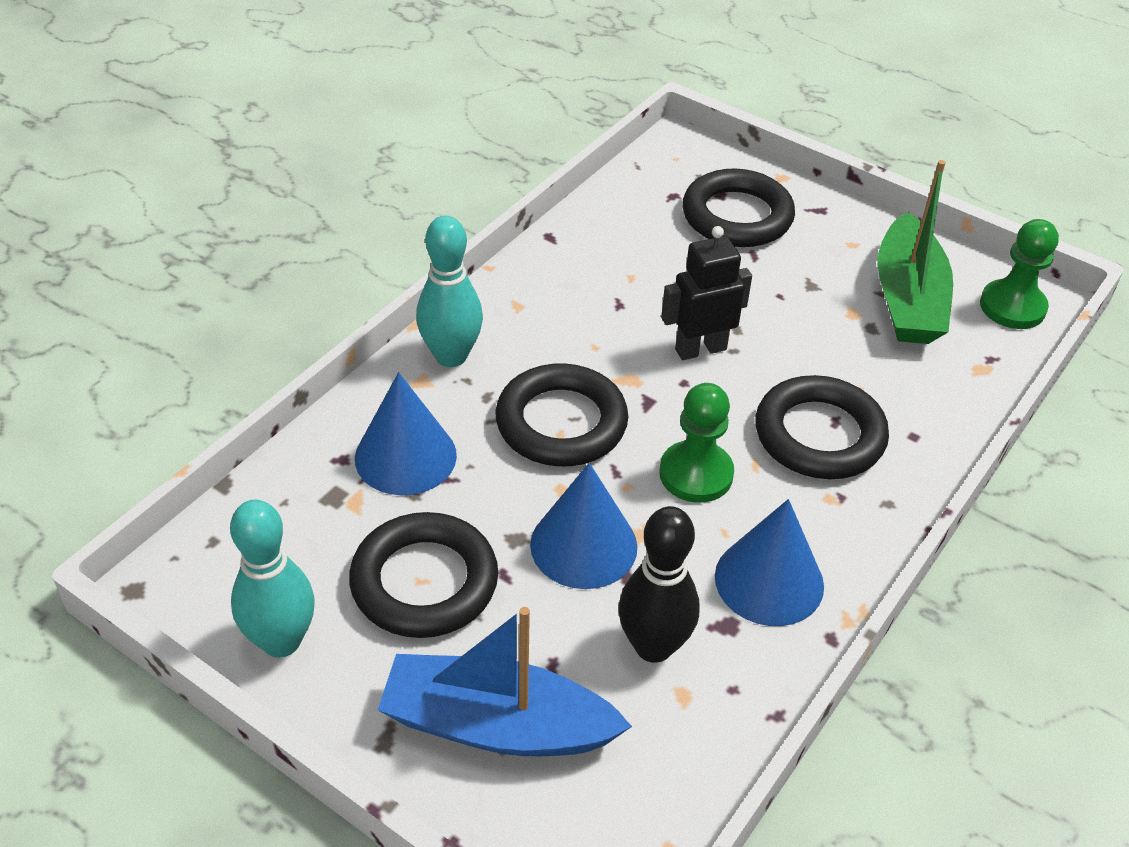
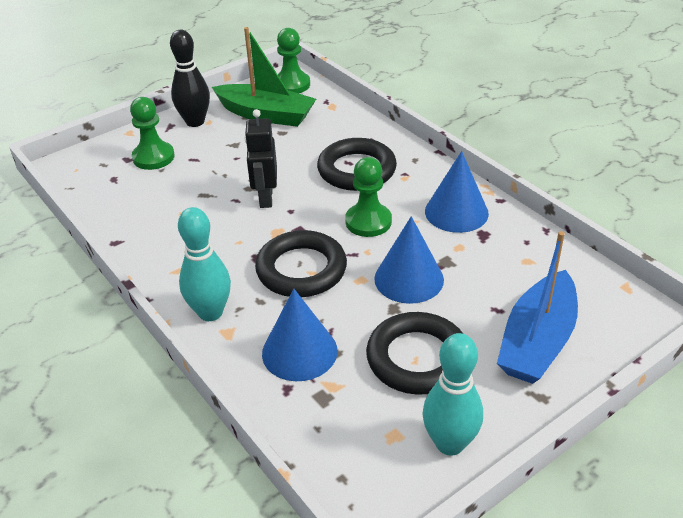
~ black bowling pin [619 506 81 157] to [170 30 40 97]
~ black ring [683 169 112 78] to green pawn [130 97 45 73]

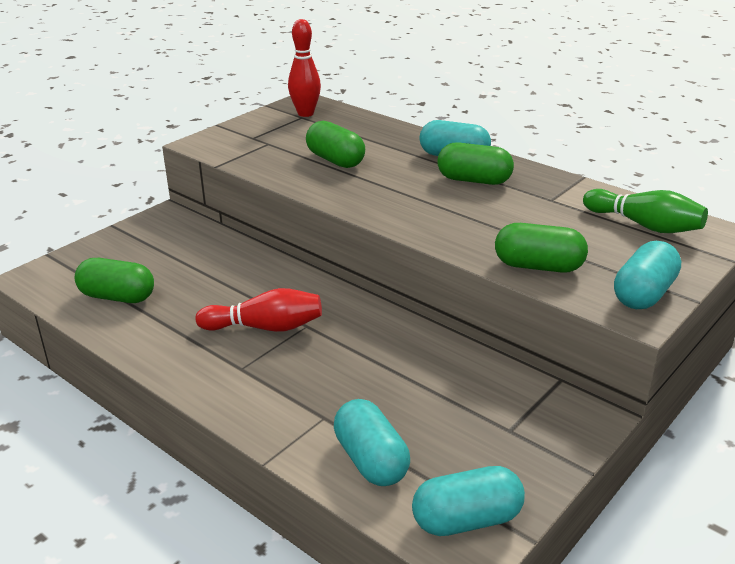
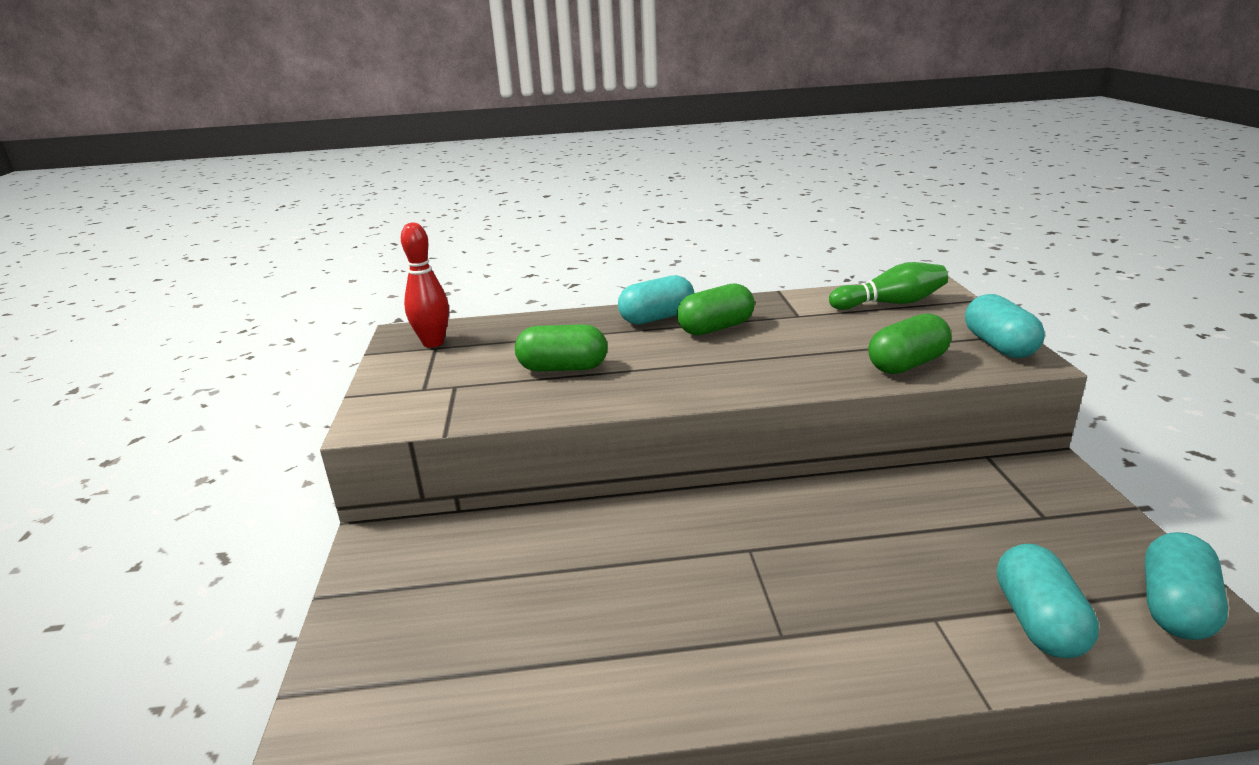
- green capsule [75 258 79 45]
- red bowling pin [195 288 127 44]
~ turquoise capsule [334 399 76 87] = [997 544 102 114] 75 degrees clockwise

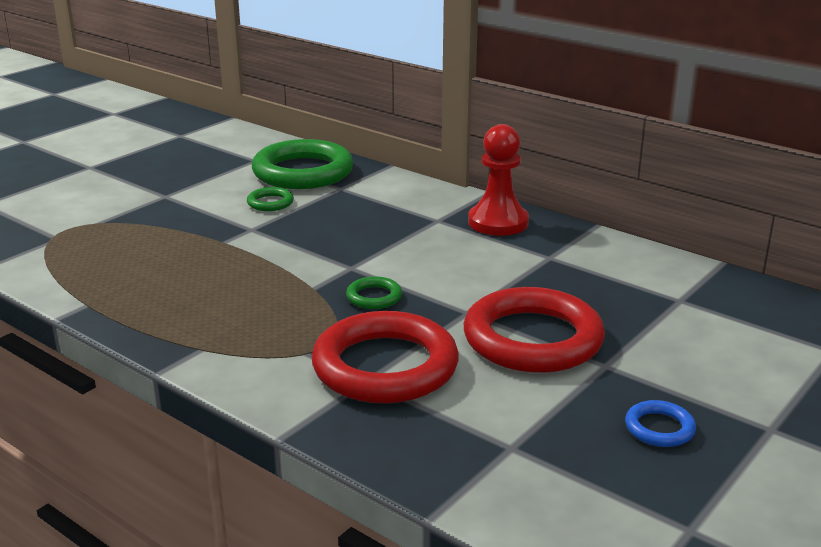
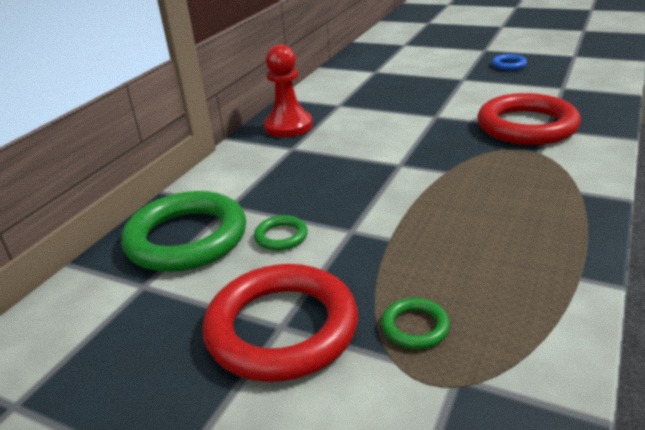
~ green ring [346 276 56 33] to [381 298 69 51]
~ red ring [464 287 141 86] to [203 264 155 118]

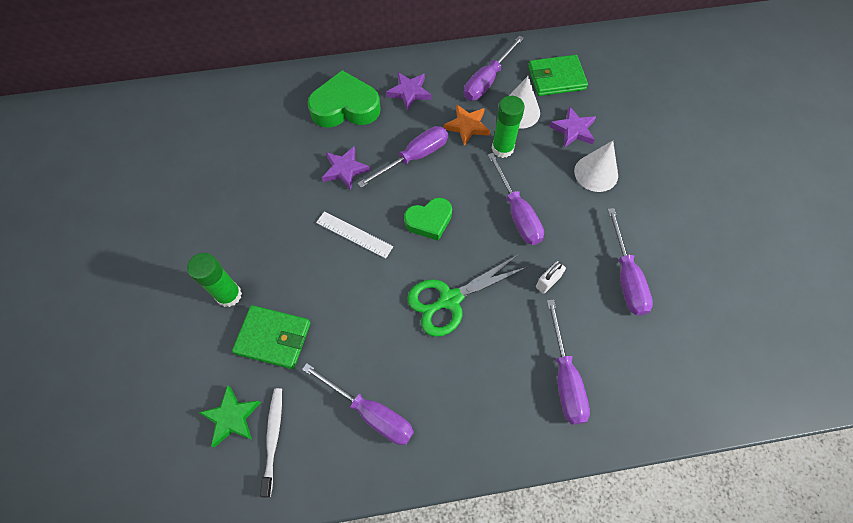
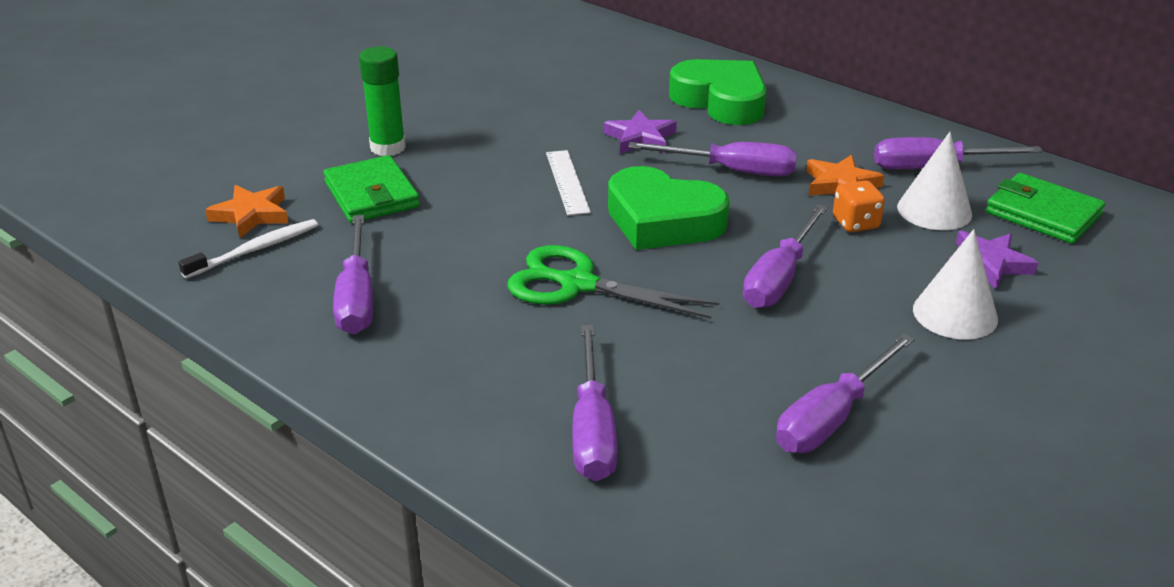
~ green star [198 385 63 62] to orange star [205 185 83 53]
- purple star [386 72 45 39]
~ green heart [404 197 48 44] = [608 166 122 84] x1.57
~ green glue stick [492 96 33 62] to orange dice [833 180 52 52]
- white padlock [536 261 30 33]
~ purple screwdriver [547 299 43 126] = [573 325 45 156] 45 degrees counterclockwise

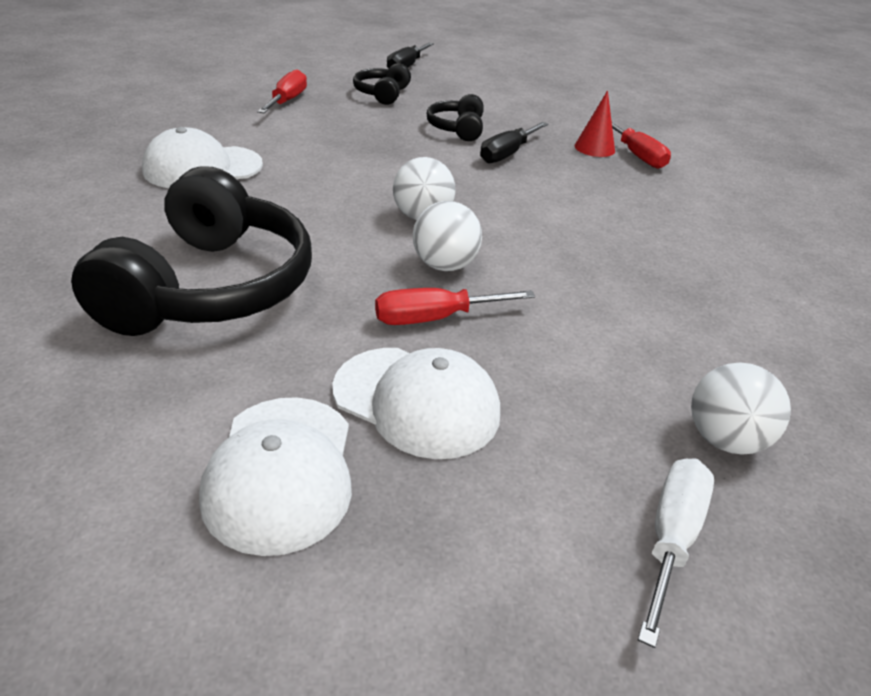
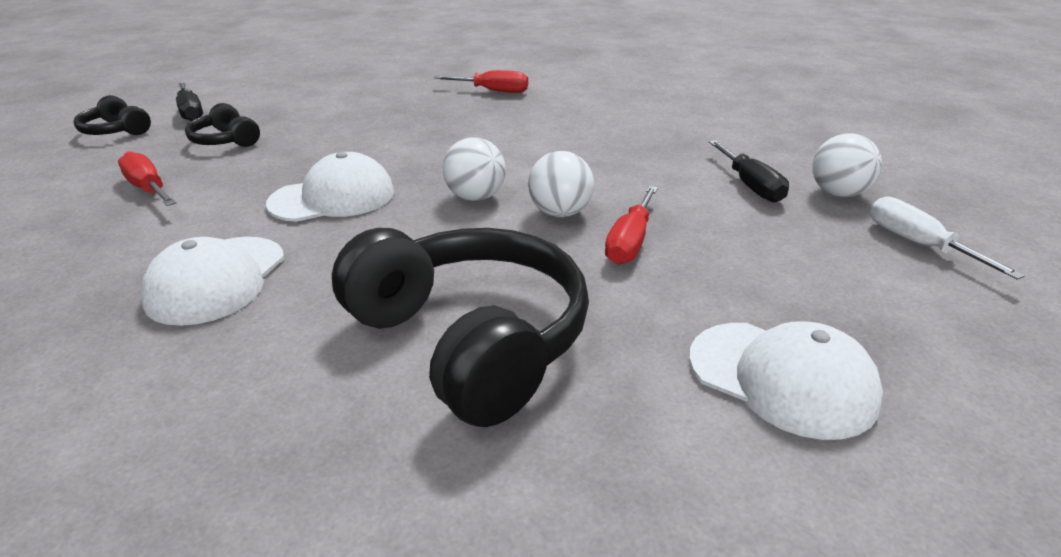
~ white cap [332 348 168 111] to [266 152 128 70]
~ black headphones [427 94 57 47] to [74 95 77 40]
~ black screwdriver [480 122 68 41] to [709 140 80 63]
- red cone [575 90 40 67]

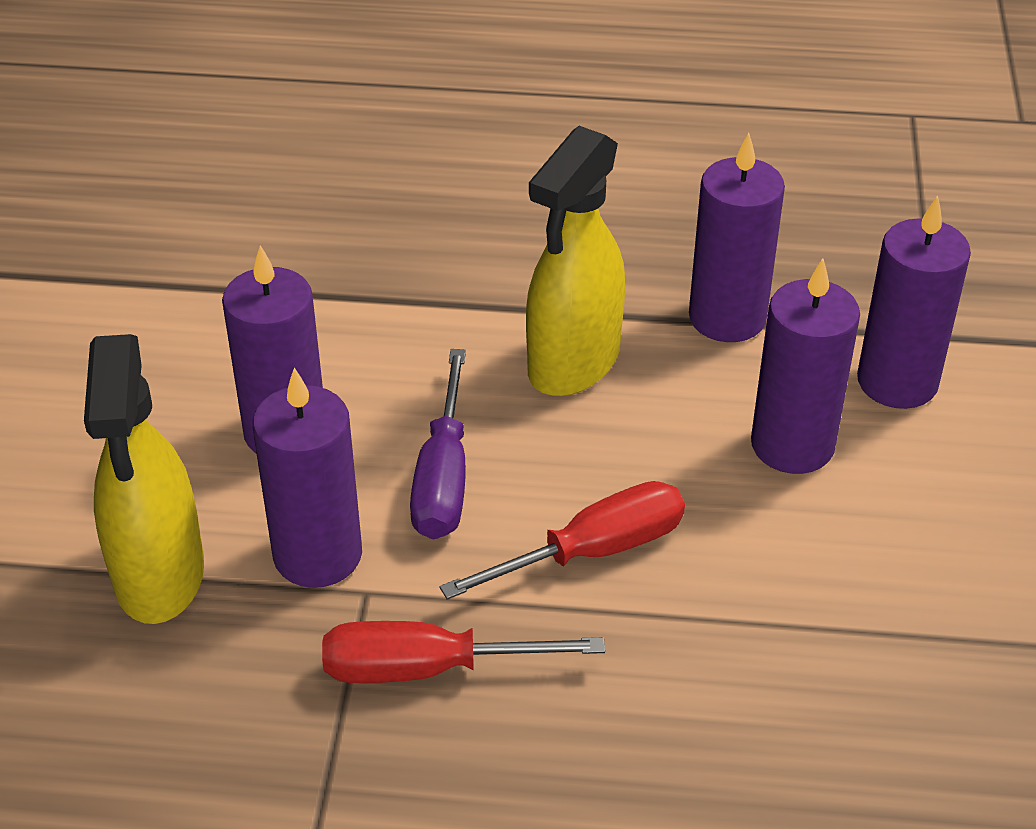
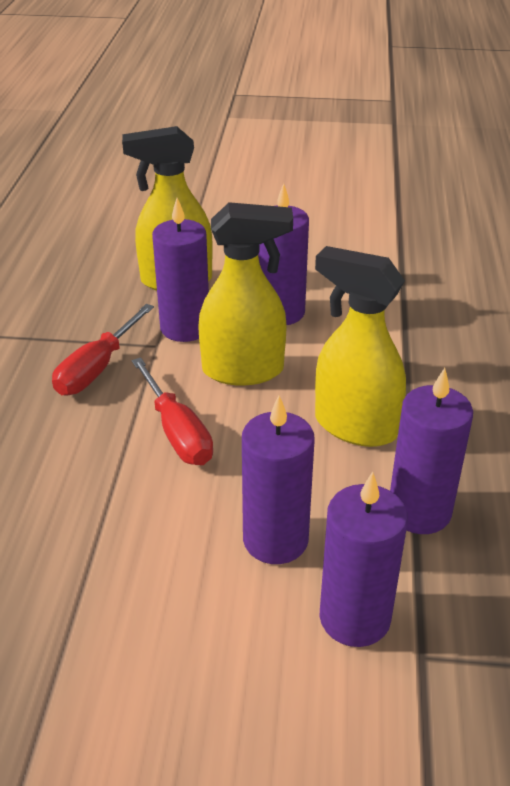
~ red screwdriver [322 621 283 62] = [52 304 102 91] 150 degrees counterclockwise
~ purple screwdriver [410 349 56 190] to yellow spray bottle [198 202 95 184]

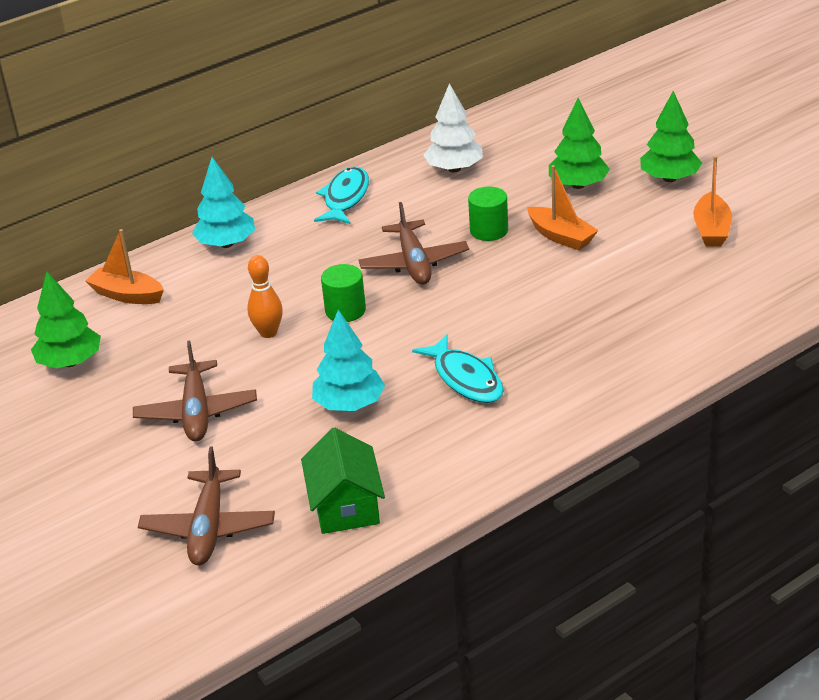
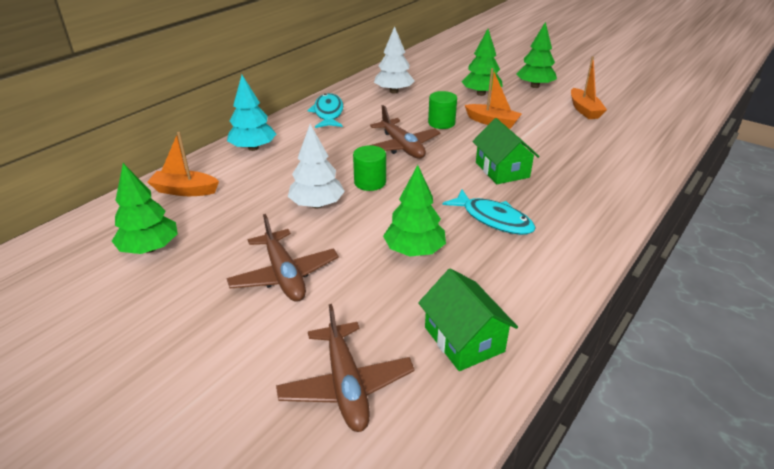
~ orange bowling pin [247 255 36 83] to white tree [288 124 57 84]
~ turquoise tree [312 310 73 101] to green tree [383 165 63 91]
+ green house [472 118 68 66]

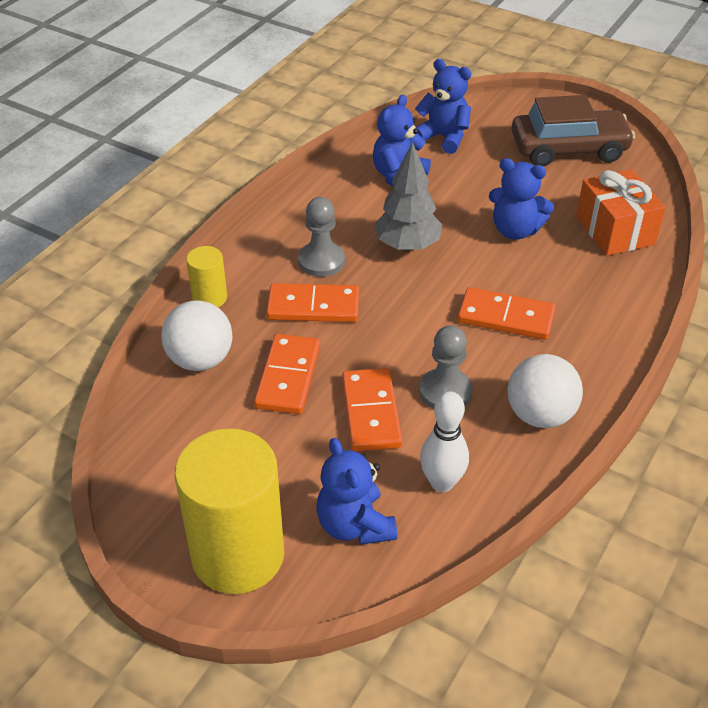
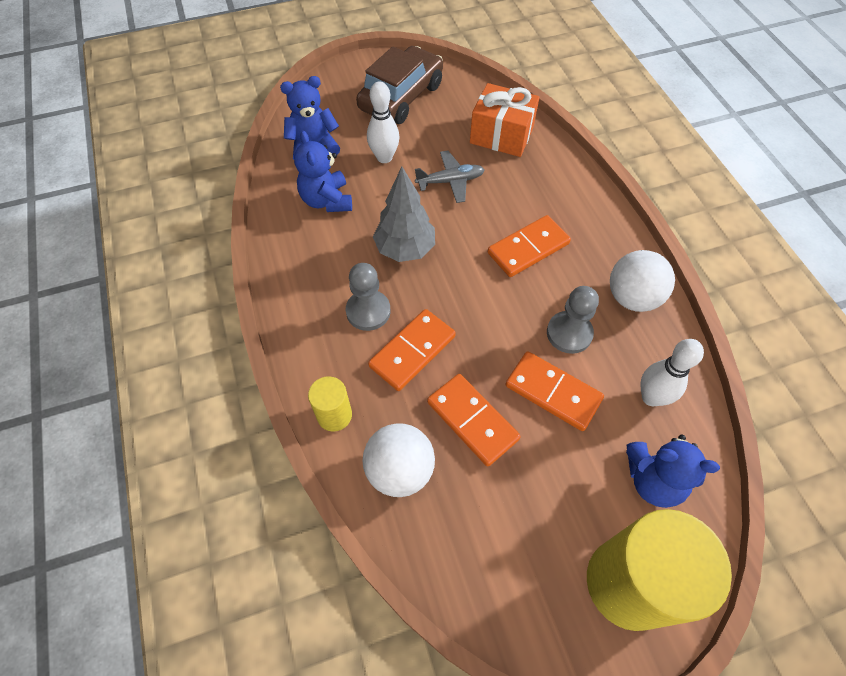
~ blue teddy bear [489 158 65 82] to grey plane [415 150 70 53]
+ white bowling pin [367 81 33 82]

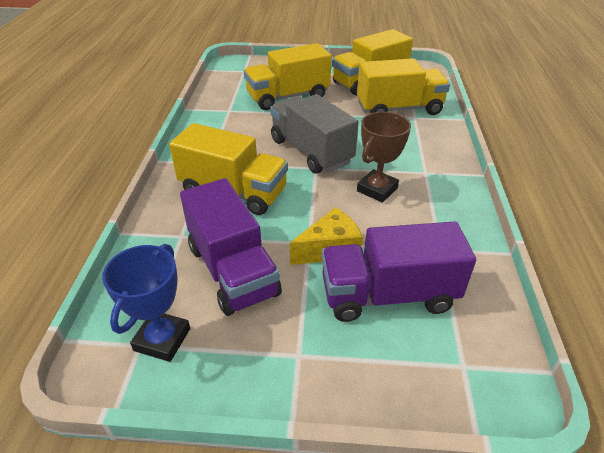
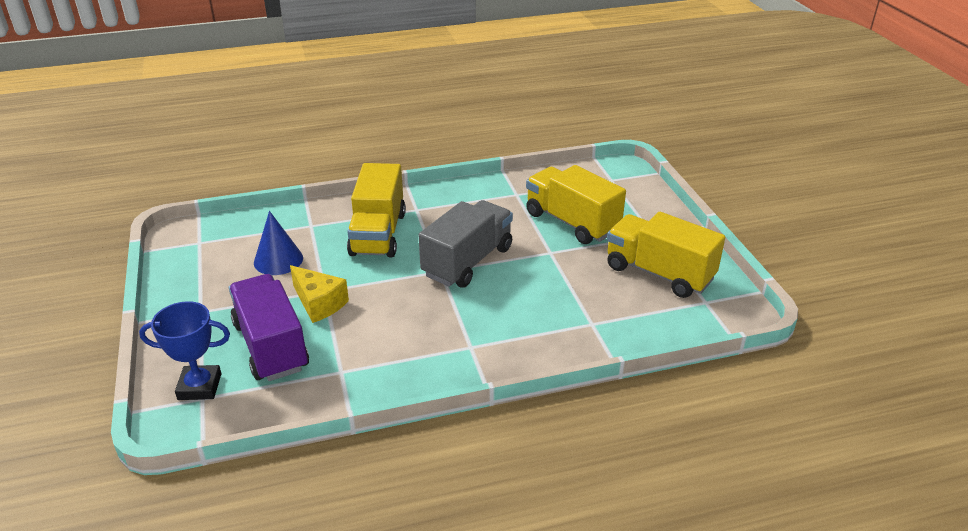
~ blue trophy [102 244 88 118] to [139 301 91 99]
~ purple truck [180 178 102 138] to blue cone [254 211 49 64]
- yellow truck [357 58 93 57]
- brown trophy [357 112 54 91]

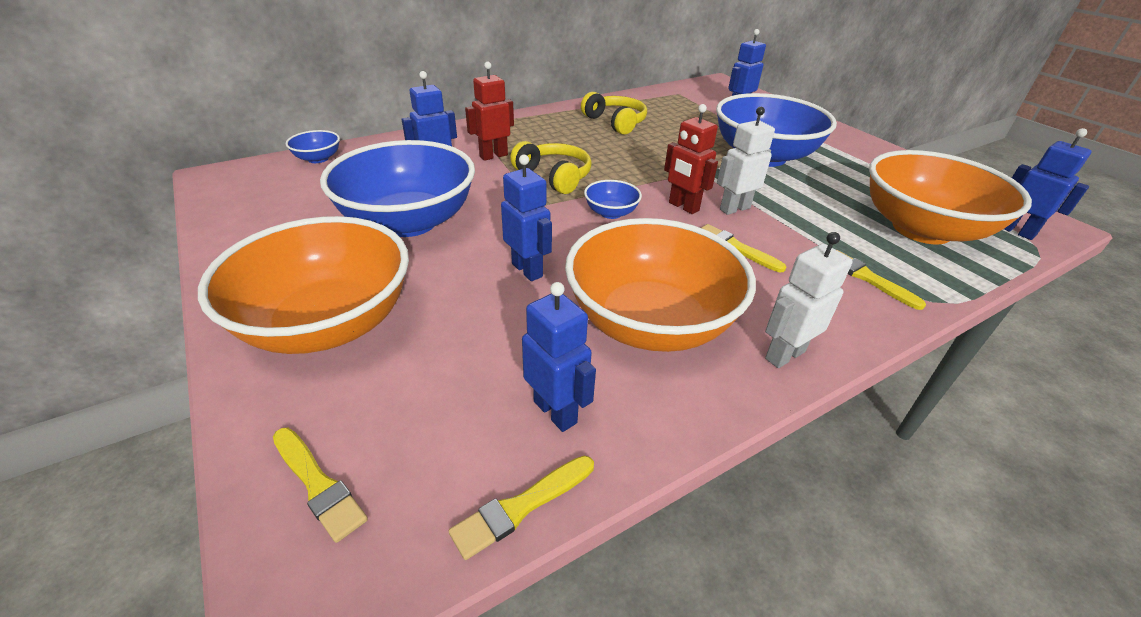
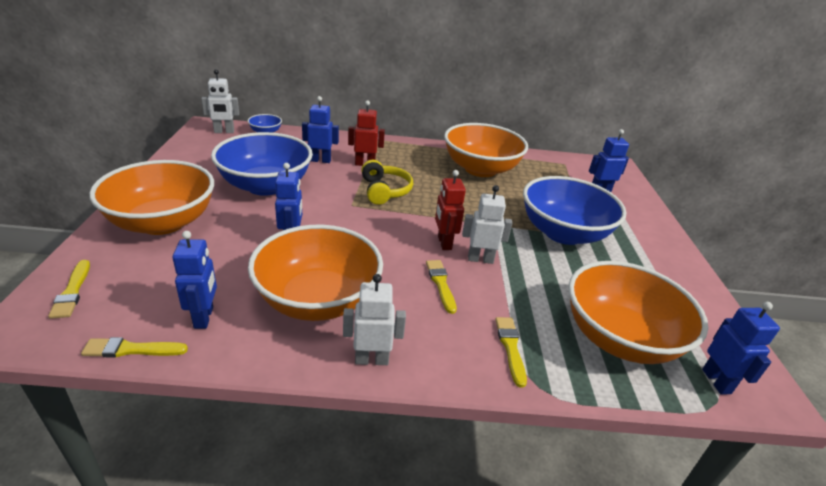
~ yellow headphones [581 92 66 43] to orange bowl [444 123 84 54]
- blue bowl [584 180 58 39]
+ white robot [201 69 38 64]

